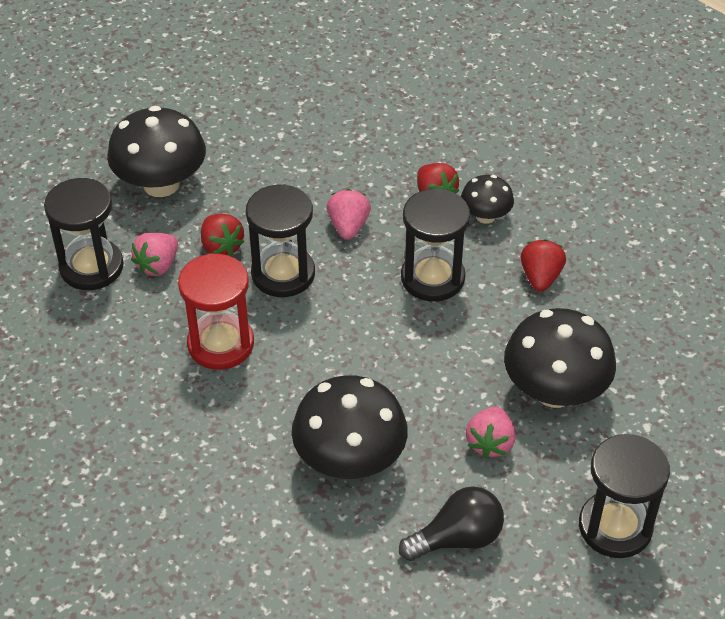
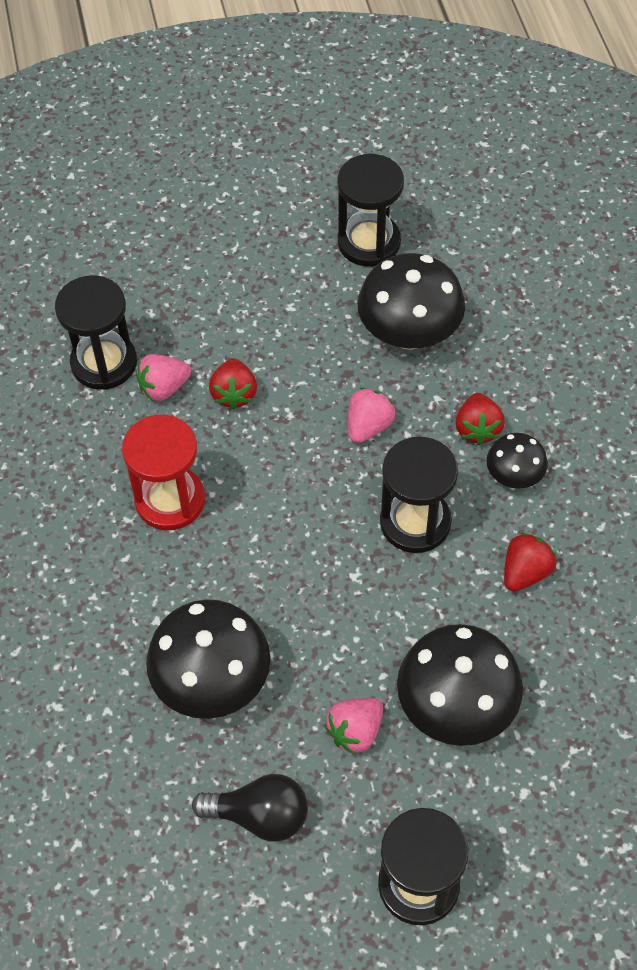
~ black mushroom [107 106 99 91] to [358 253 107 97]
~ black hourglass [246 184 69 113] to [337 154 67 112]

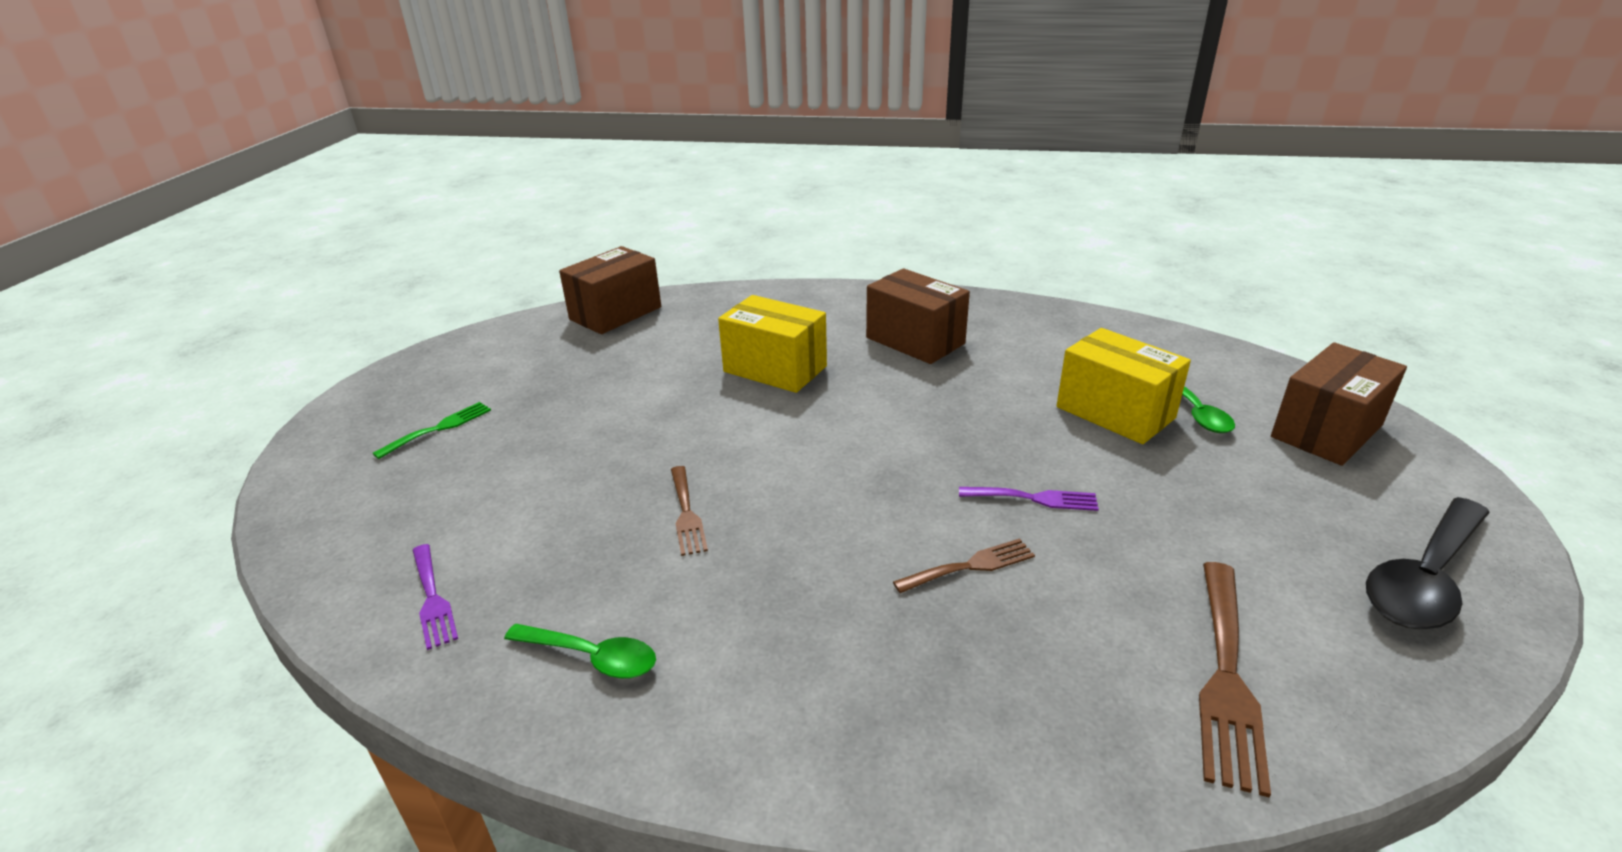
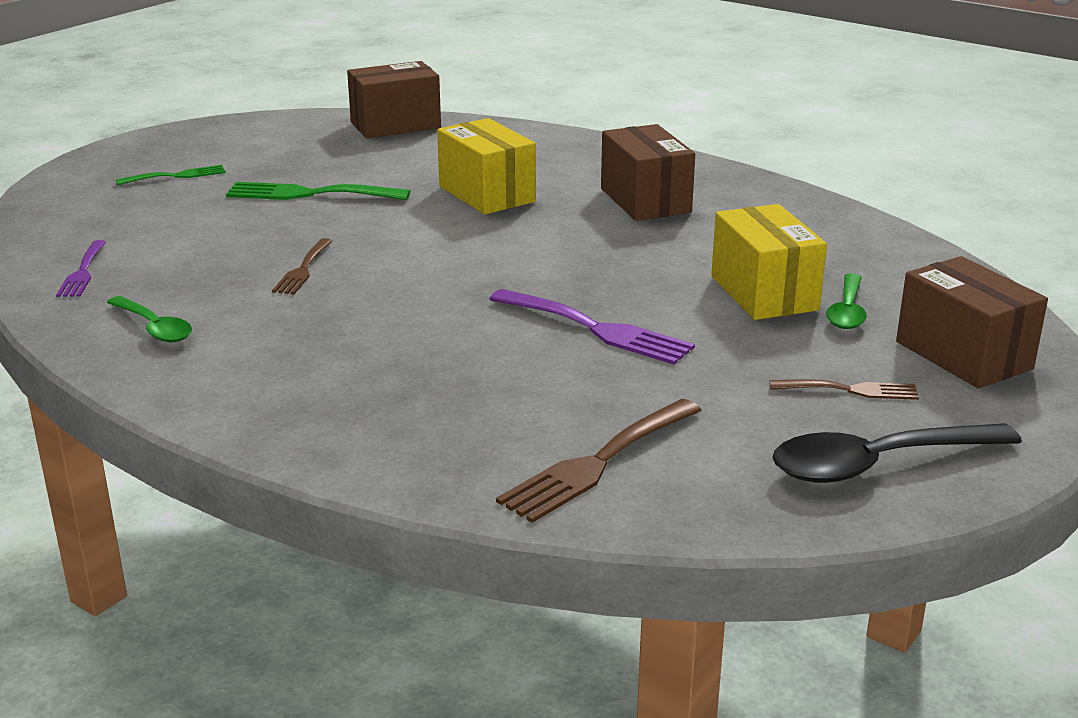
~ brown fork [893 538 142 55] to [769 379 150 21]
~ purple fork [959 487 140 24] = [490 289 205 76] x1.67
~ brown box [1271 342 136 124] = [896 256 152 133] 75 degrees clockwise
+ green fork [226 182 184 18]

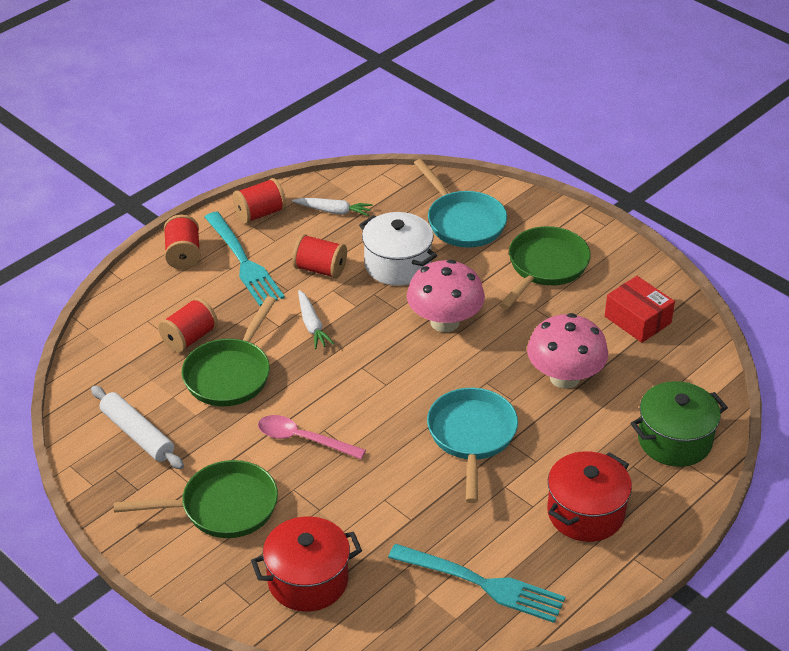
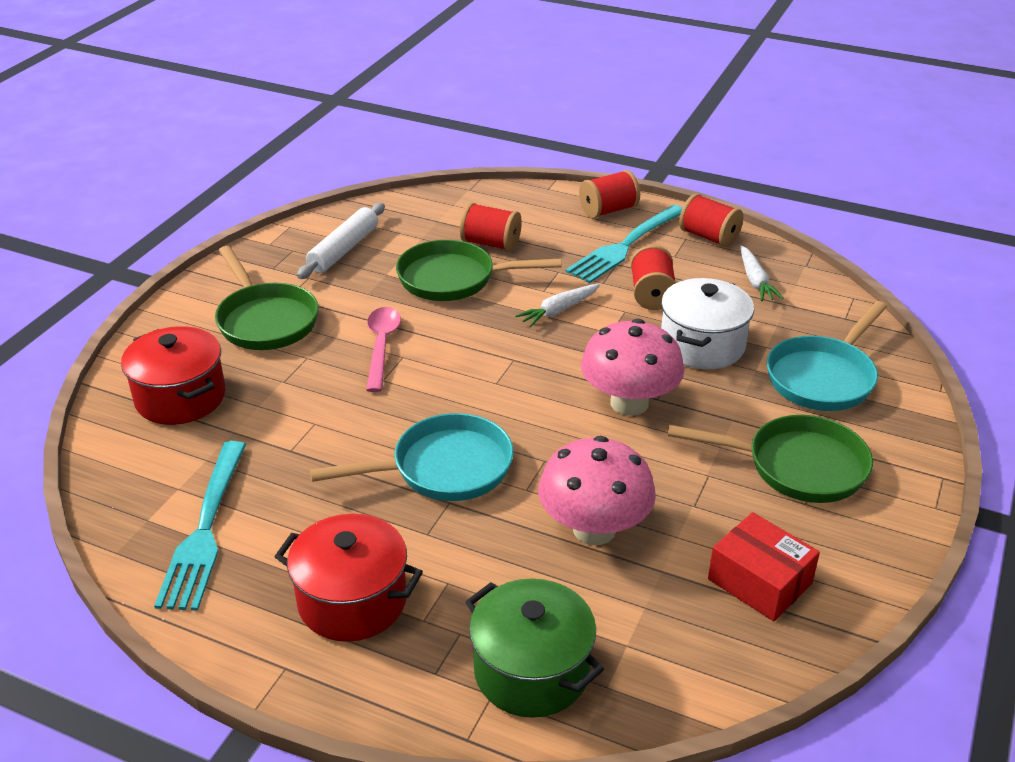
~ red box [605 276 70 67] = [708 512 112 109] 75 degrees counterclockwise

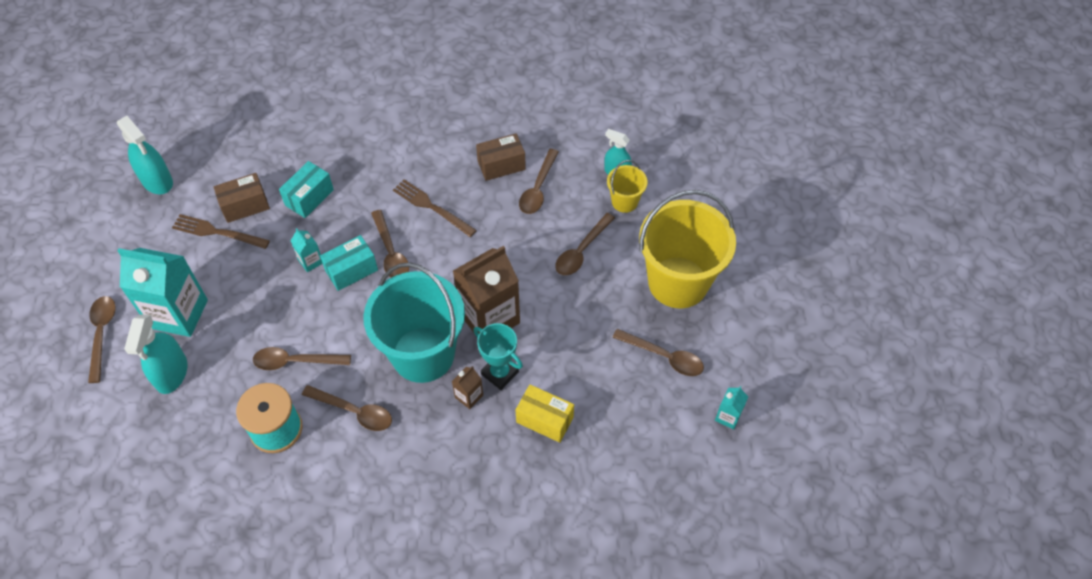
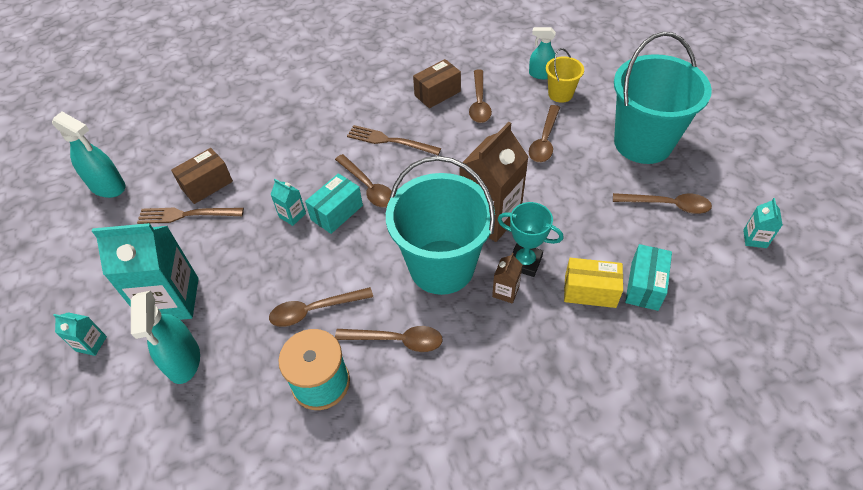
~ brown spoon [88 296 27 87] to turquoise carton [54 312 53 44]
~ turquoise box [279 161 55 57] to [625 244 47 67]
~ yellow bucket [639 190 97 118] to turquoise bucket [614 32 98 132]

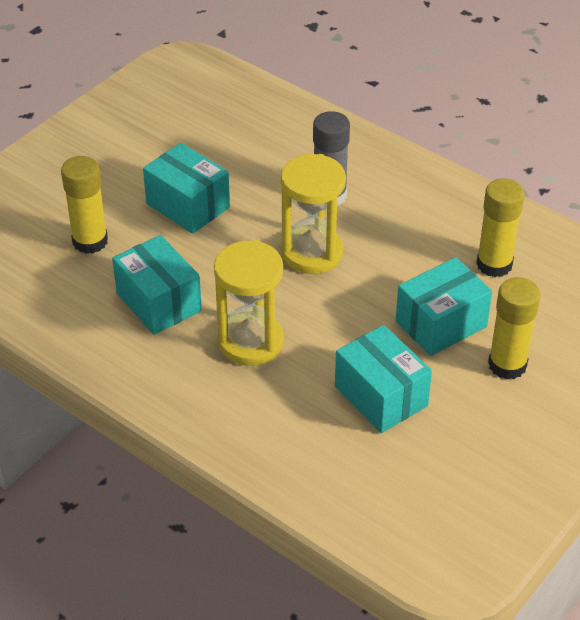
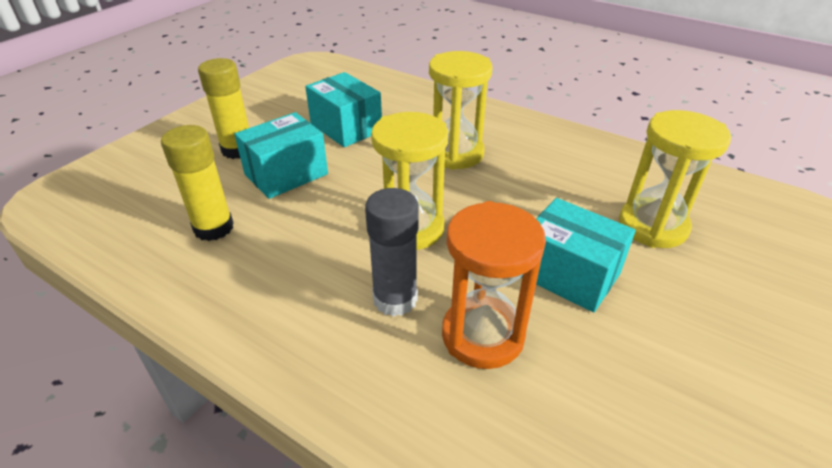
~ yellow glue stick [61 156 47 98] to yellow hourglass [619 110 112 138]
- turquoise box [112 235 90 100]
+ orange hourglass [442 201 104 168]

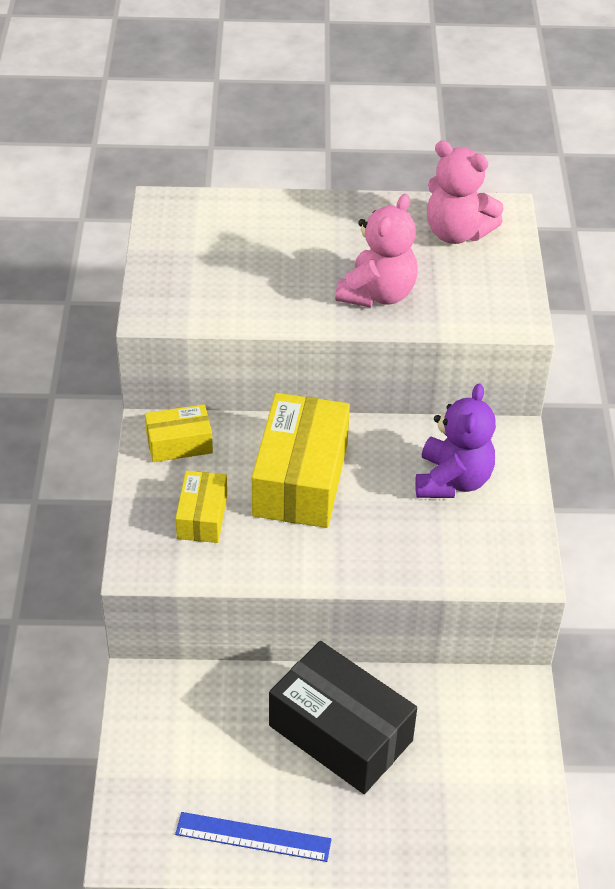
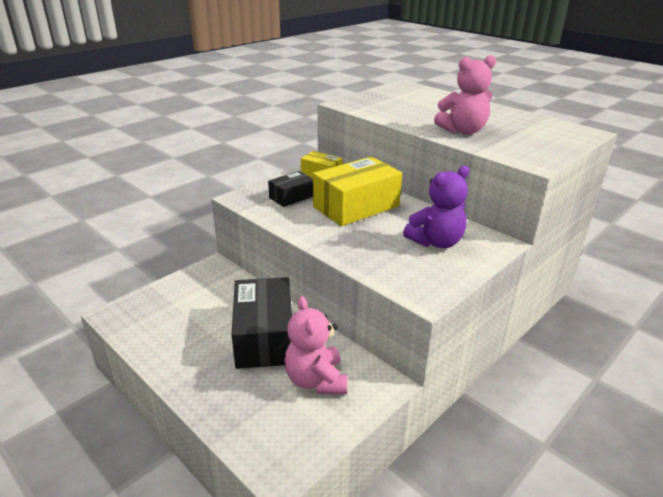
~ yellow box [175 471 52 72] to black box [268 171 45 36]
- blue ruler [175 812 157 50]
~ pink teddy bear [427 140 77 104] to [285 296 62 98]

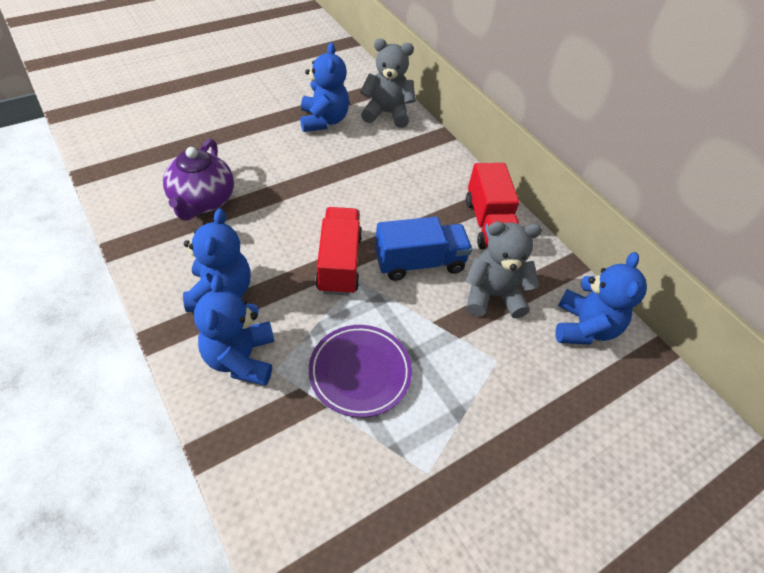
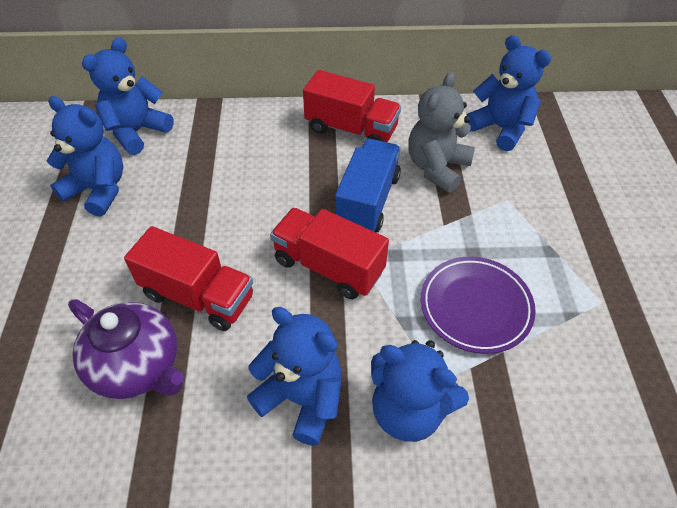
~ grey teddy bear [360 39 56 89] to blue teddy bear [82 38 92 117]
+ red truck [124 226 129 105]

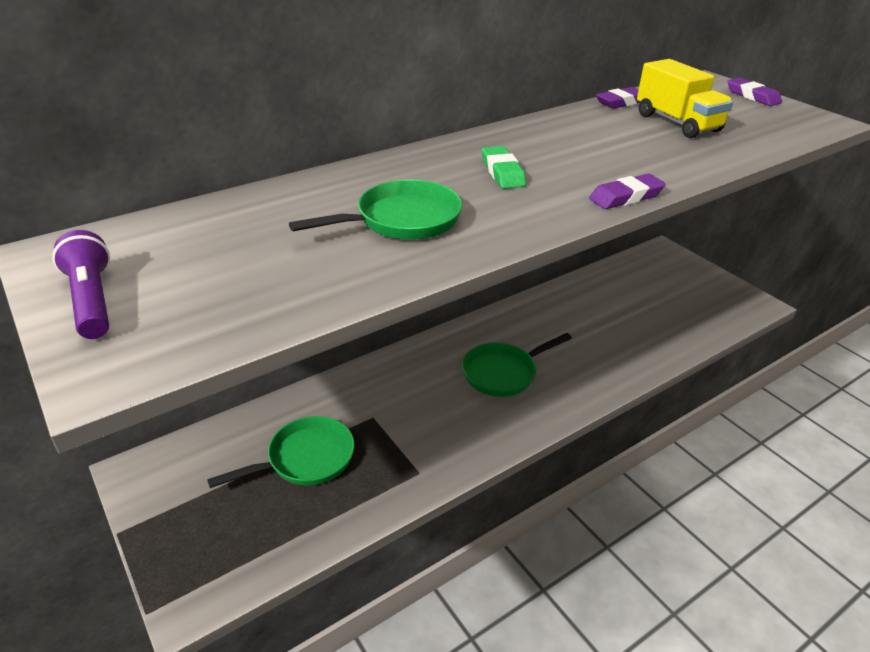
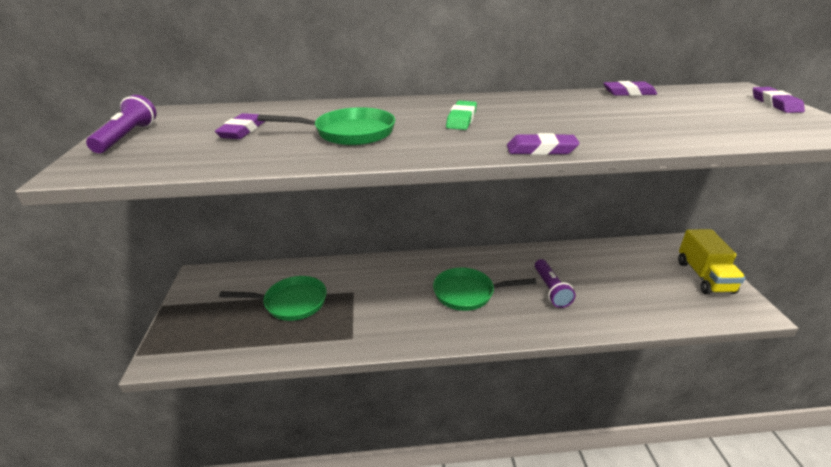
~ yellow truck [637 59 96 79] to [678 229 67 65]
+ purple eraser [215 113 50 26]
+ purple flashlight [535 259 41 49]

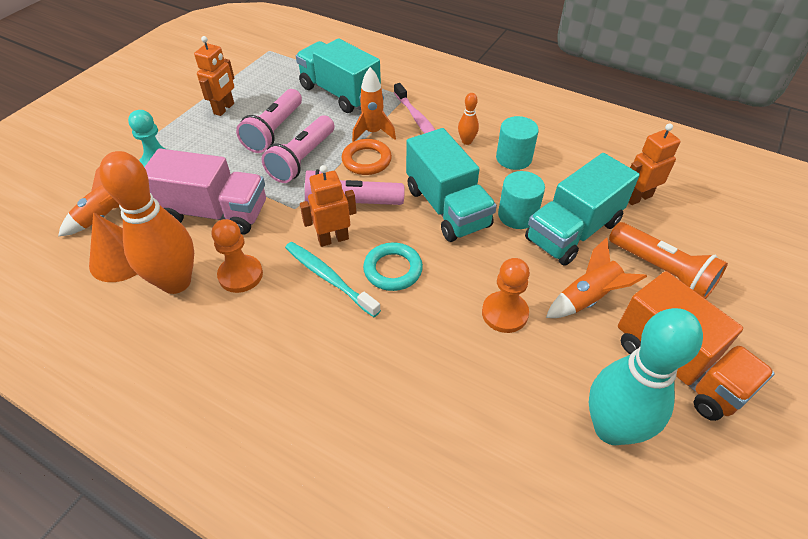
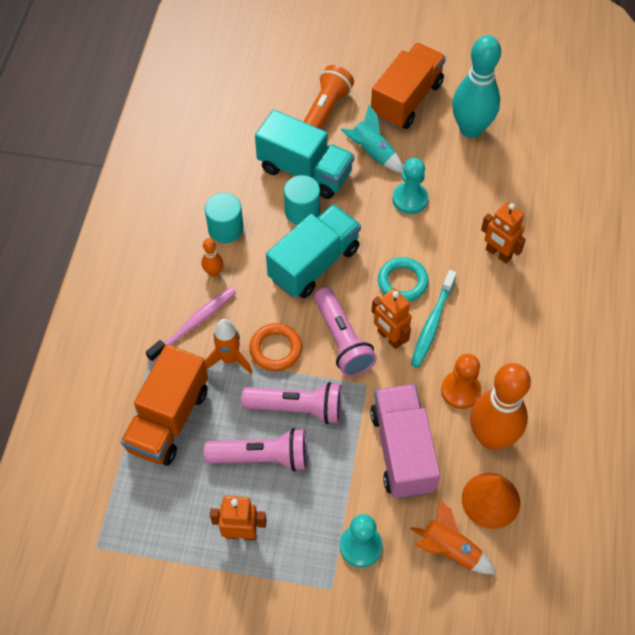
~ turquoise truck [296 38 85 75] to orange truck [121 344 87 122]
~ orange pawn [482 258 48 75] to turquoise pawn [392 158 36 56]
~ orange rocket [546 238 101 80] to turquoise rocket [341 105 62 68]
~ orange robot [629 123 52 82] to [481 202 45 62]

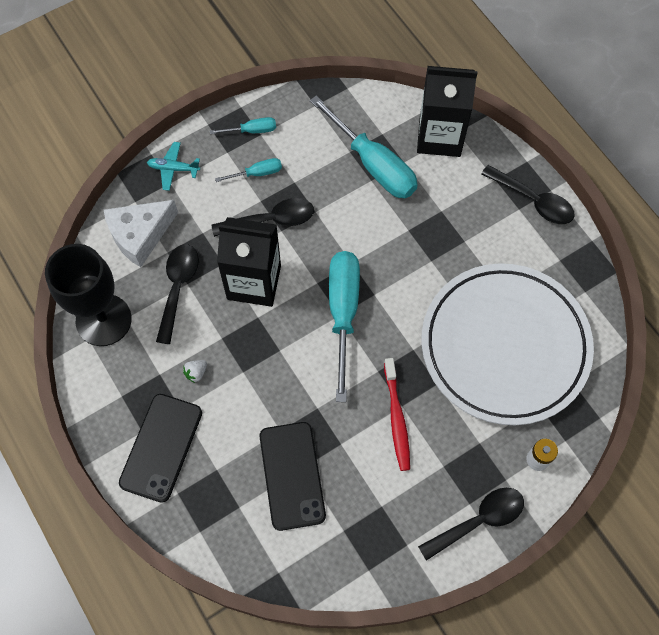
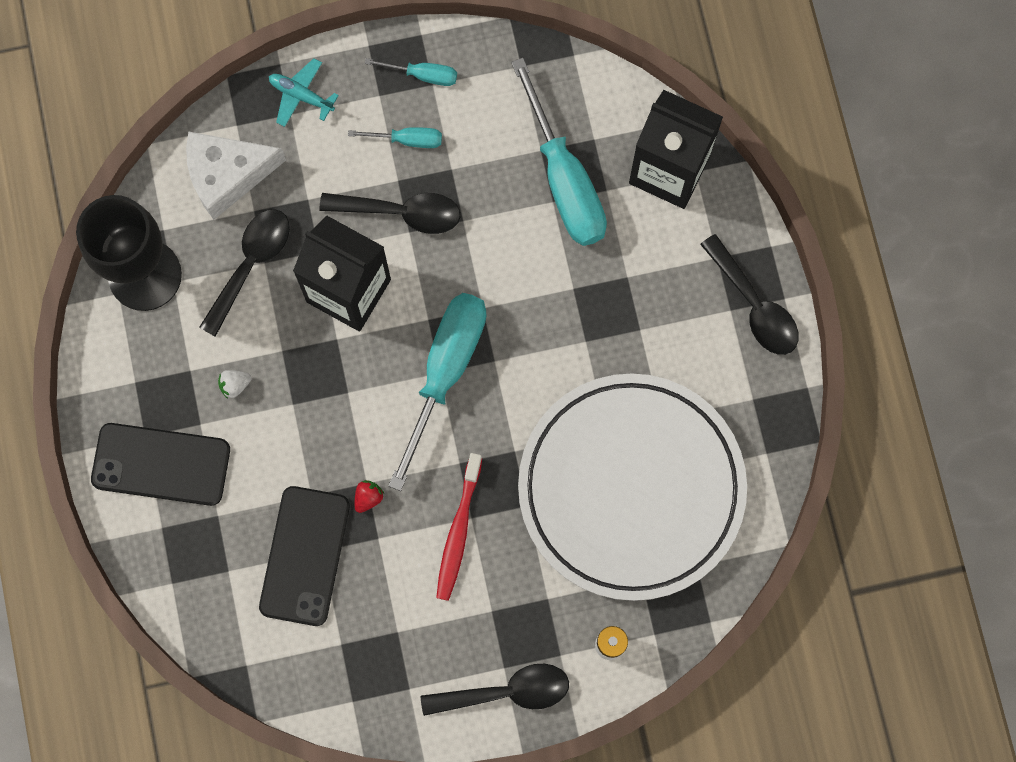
~ black phone [119 394 83 109] = [91 423 139 83] 60 degrees clockwise
+ red strawberry [355 480 29 33]

